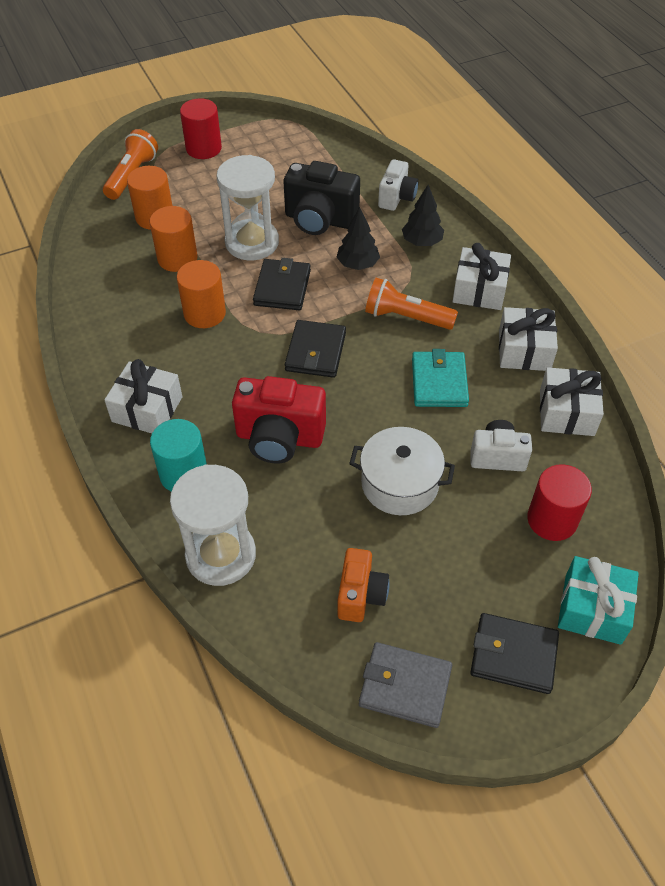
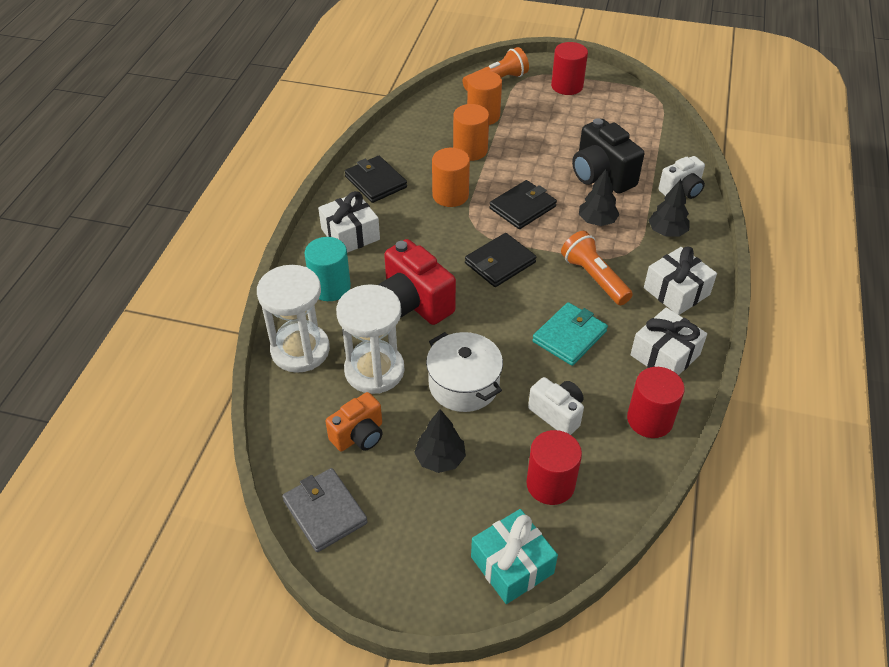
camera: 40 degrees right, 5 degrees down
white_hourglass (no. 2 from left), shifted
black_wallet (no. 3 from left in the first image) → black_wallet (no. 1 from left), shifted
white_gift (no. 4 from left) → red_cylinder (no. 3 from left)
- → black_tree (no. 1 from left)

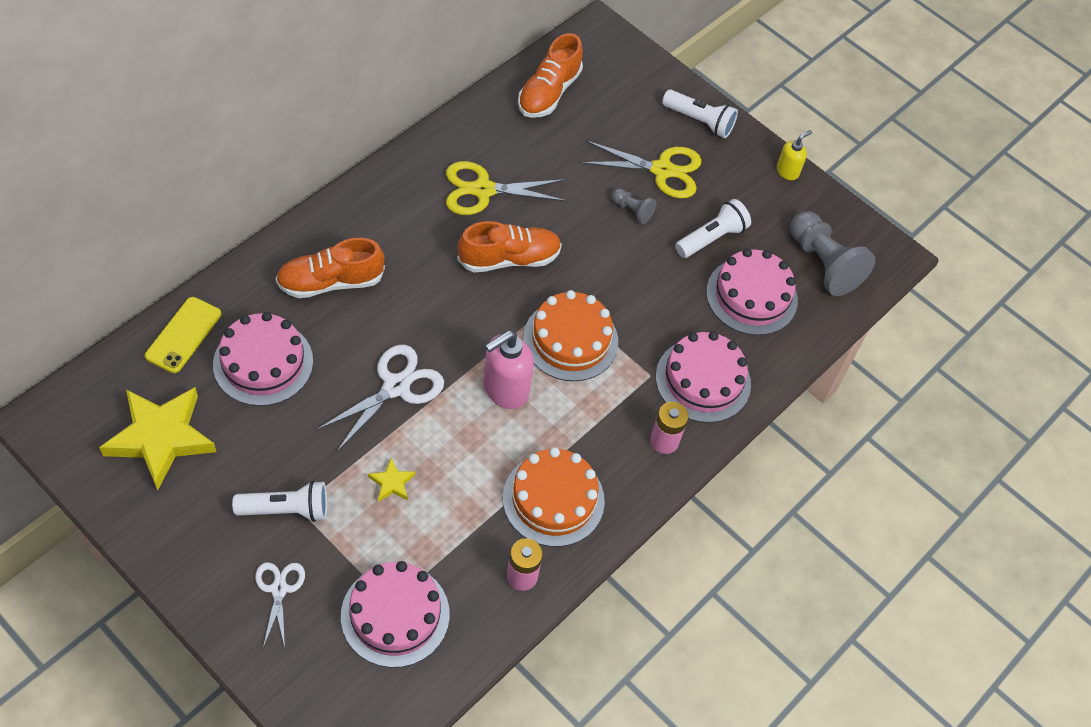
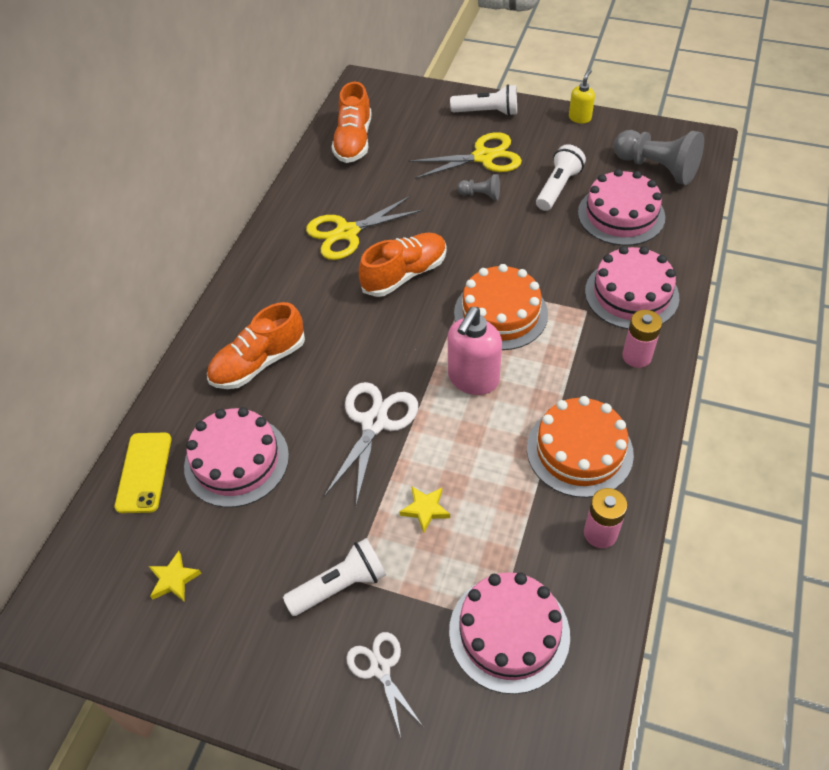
camera: 15 degrees left, 5 degrees down
yellow_star (no. 1 from left), x0.43

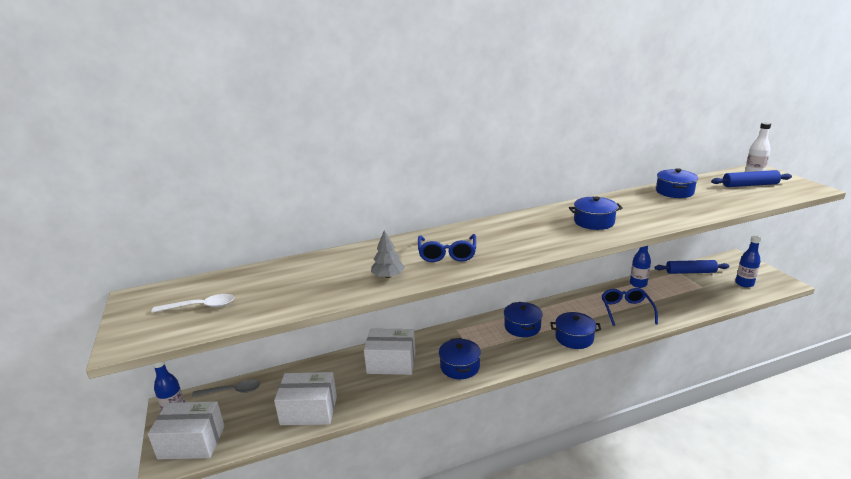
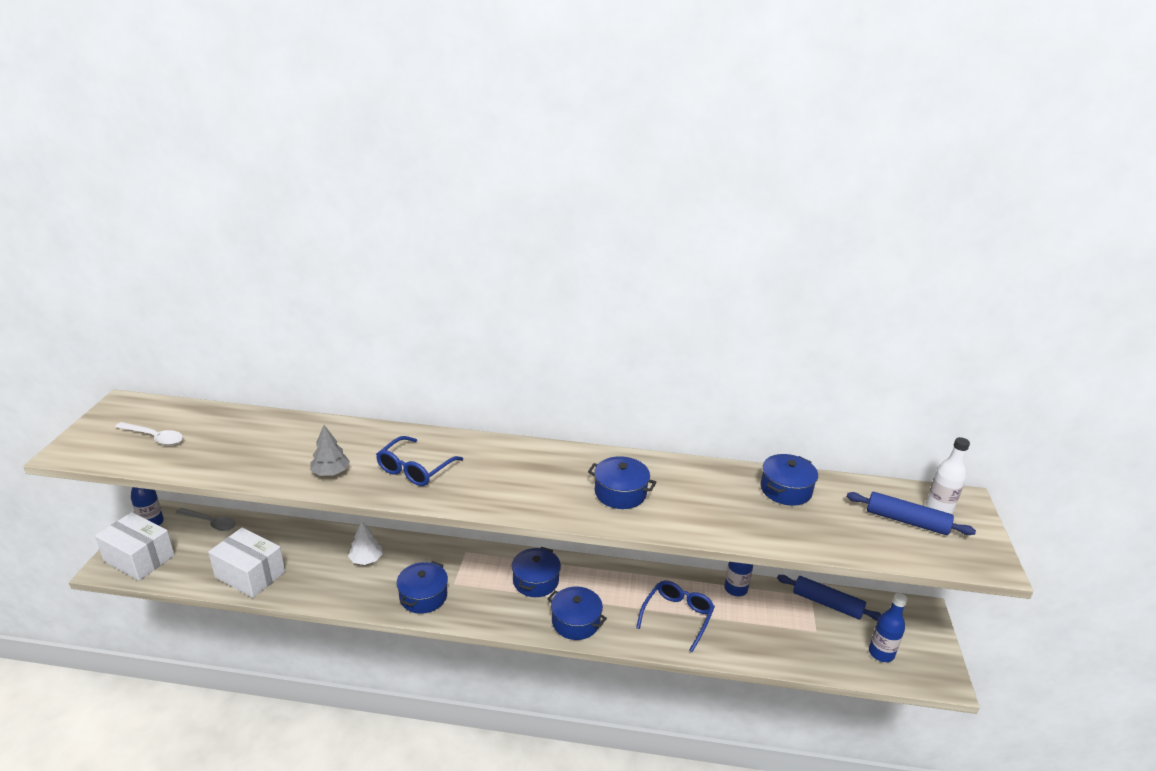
camera: 25 degrees right, 5 degrees up
white_box (no. 3 from left) → white_tree

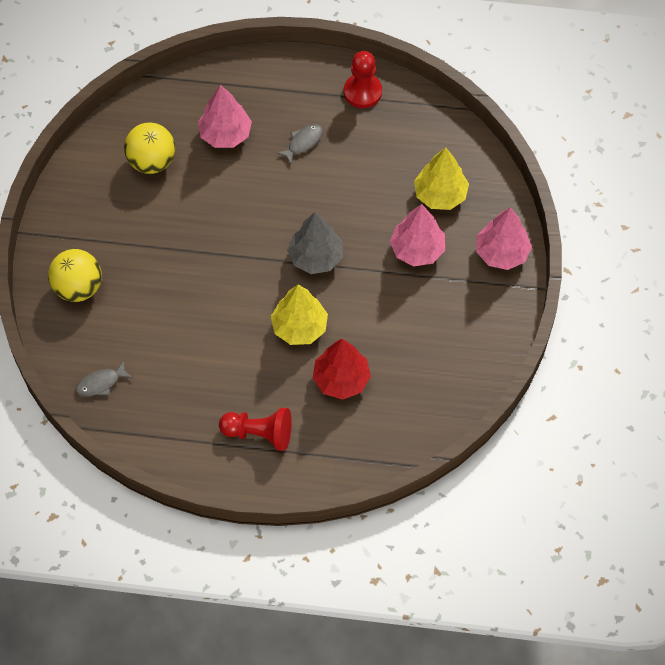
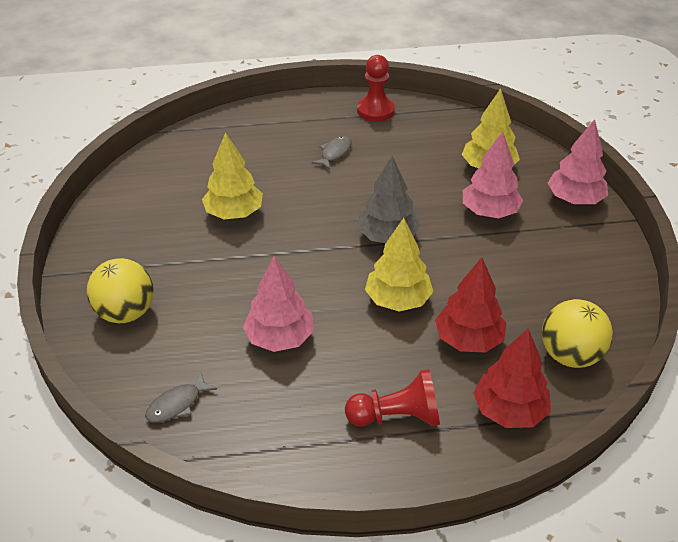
camera: 15 degrees left, 20 degrees down
yellow_ball (no. 2 from left), shifted
pink_tree (no. 1 from left), shifted
- → yellow_tree (no. 1 from left)
- → red_tree (no. 2 from left)

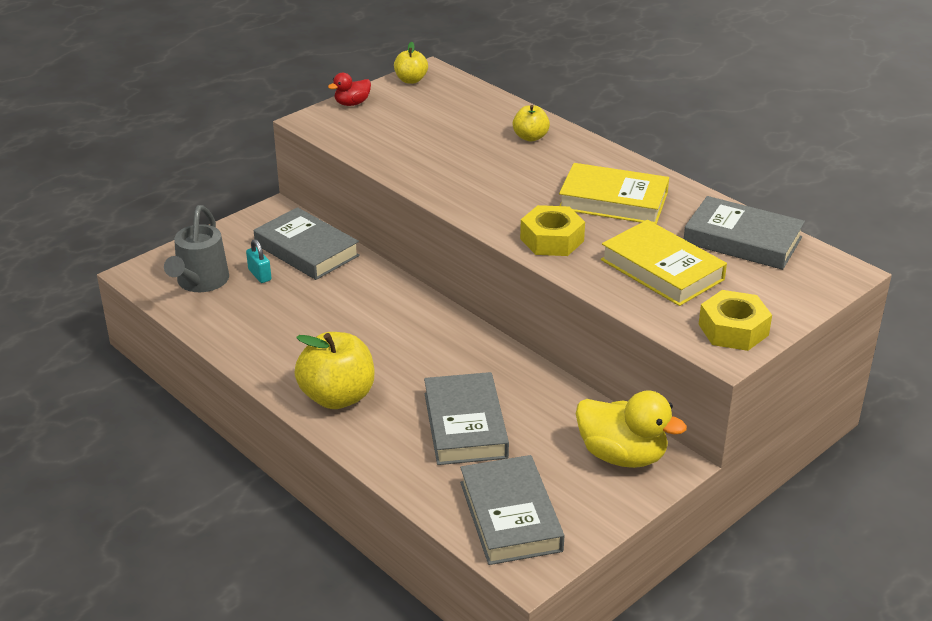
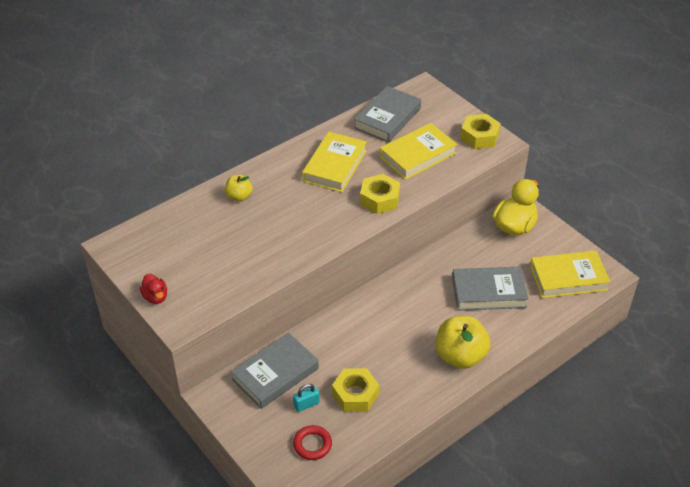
camera: 85 degrees left, 10 degrees up
grey_watering_can → red_ring
yellow_apple (no. 2 from left) → -
grey_book (no. 3 from left) → yellow_book (no. 3 from left)
- → yellow_nut (no. 1 from left)

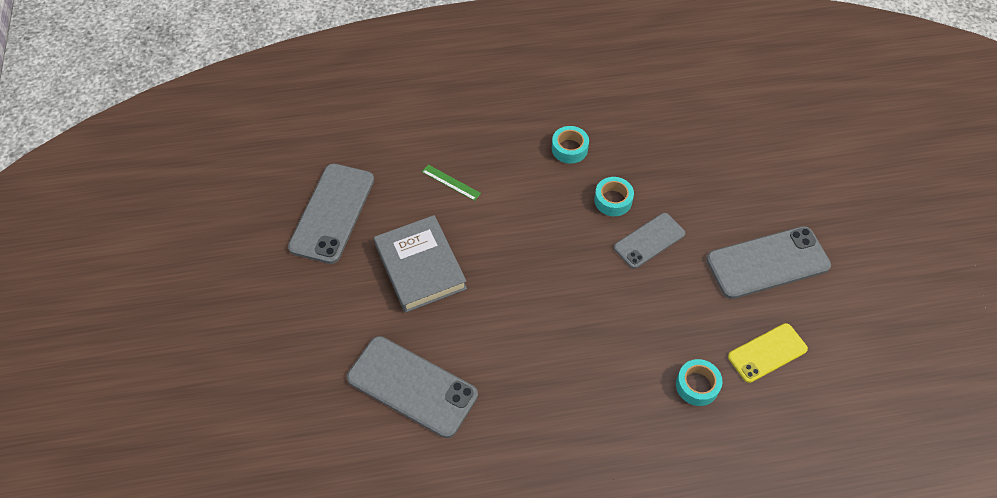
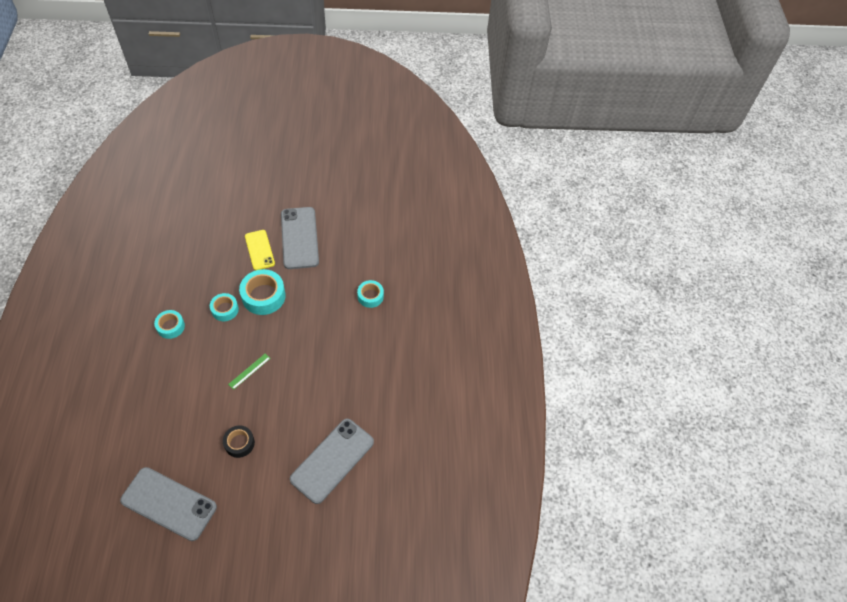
camera: 85 degrees left, 0 degrees up
grey_book → black_tape
green_ruler, shifted
grey_phone (no. 3 from left) → turquoise_tape (no. 3 from left)
yellow_phone, shifted

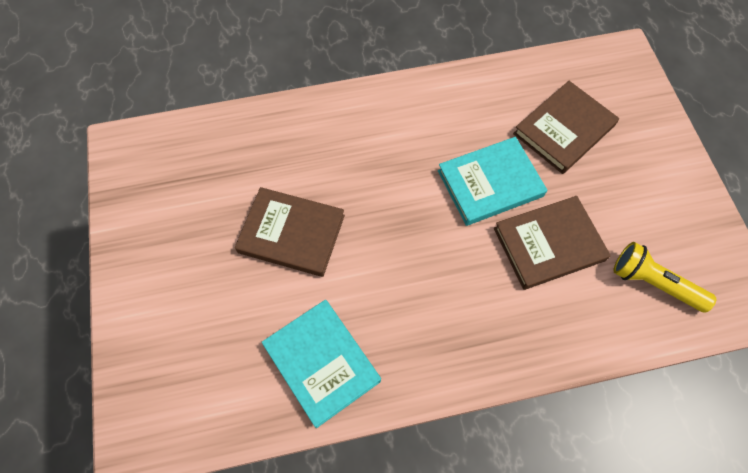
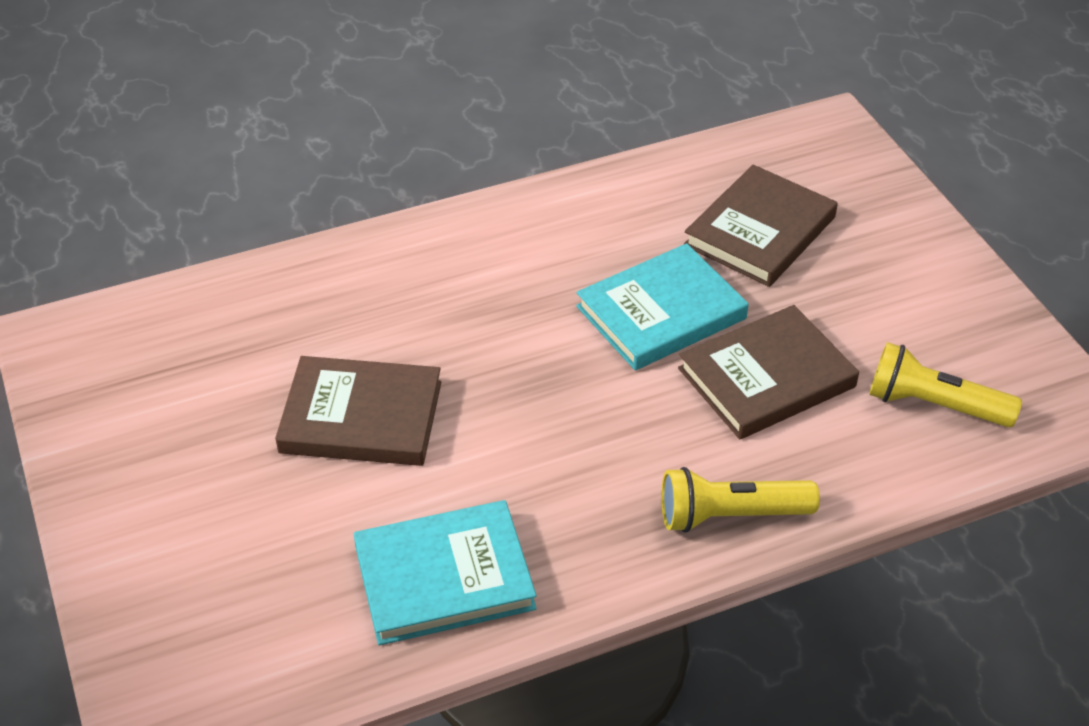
camera: 10 degrees left, 20 degrees down
turquoise_book (no. 1 from left), 60 degrees counterclockwise
- → yellow_flashlight (no. 1 from left)

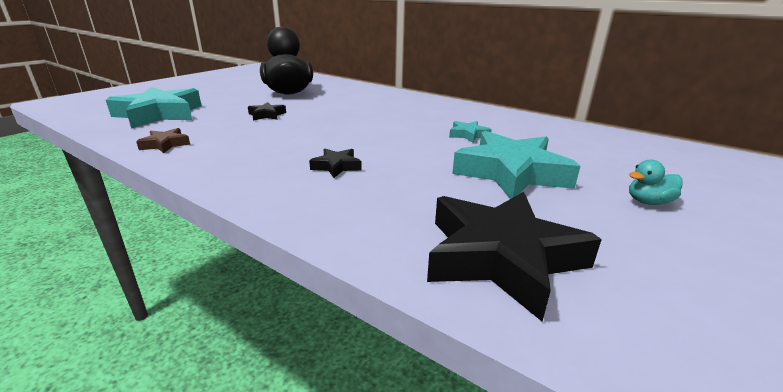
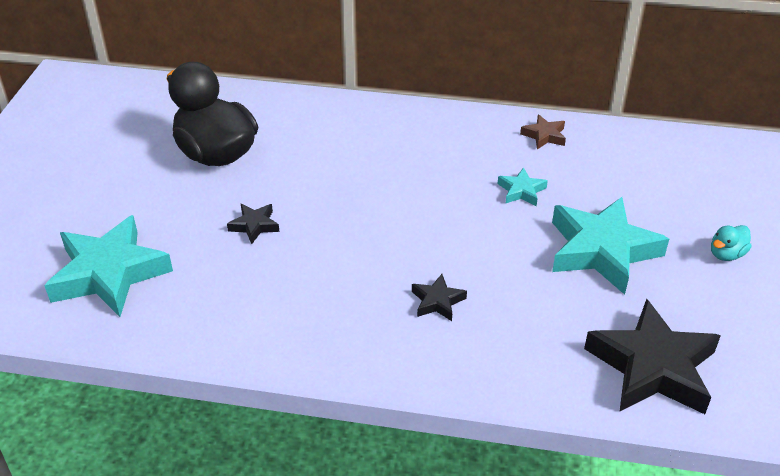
camera: 25 degrees left, 15 degrees up
brown_star, shifted

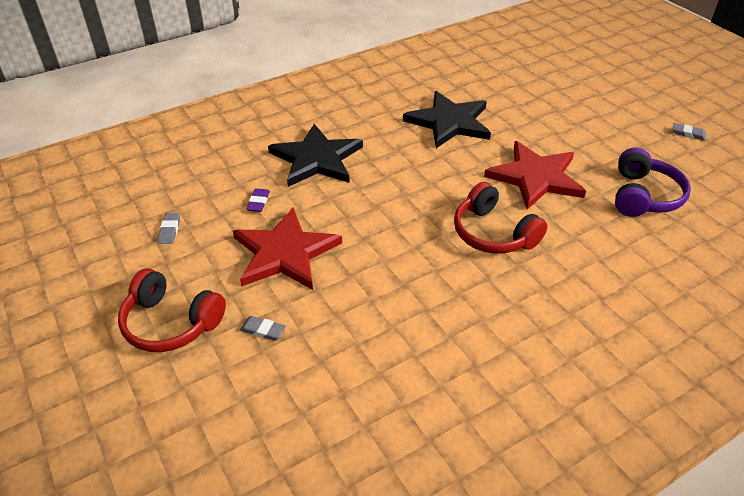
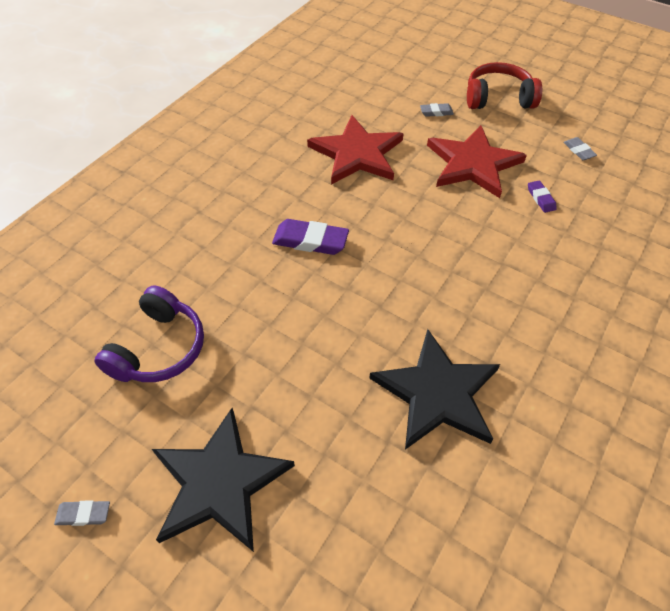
camera: 155 degrees right, 10 degrees up
black_star (no. 1 from left), shifted
red_headphones (no. 2 from left) → purple_eraser (no. 1 from left)
red_star (no. 2 from left in the first image) → red_star (no. 1 from left), shifted
purple_headphones, 150 degrees counterclockwise

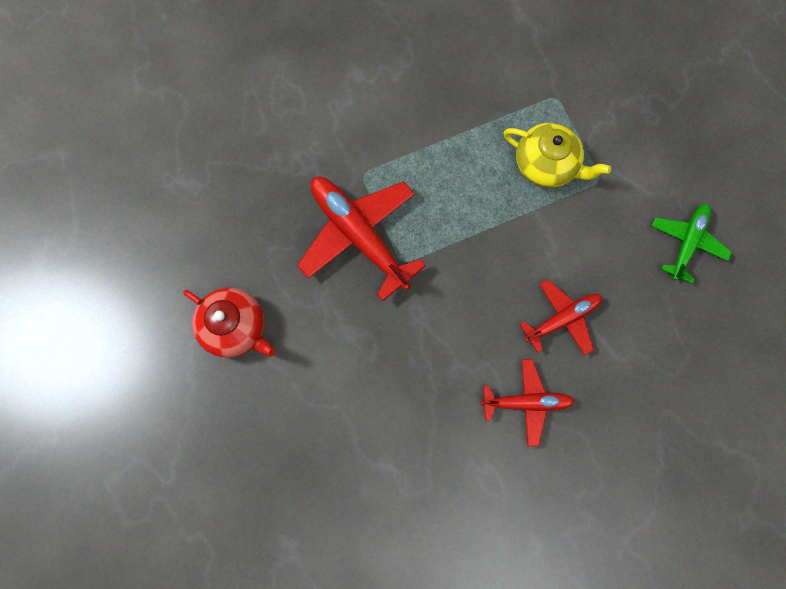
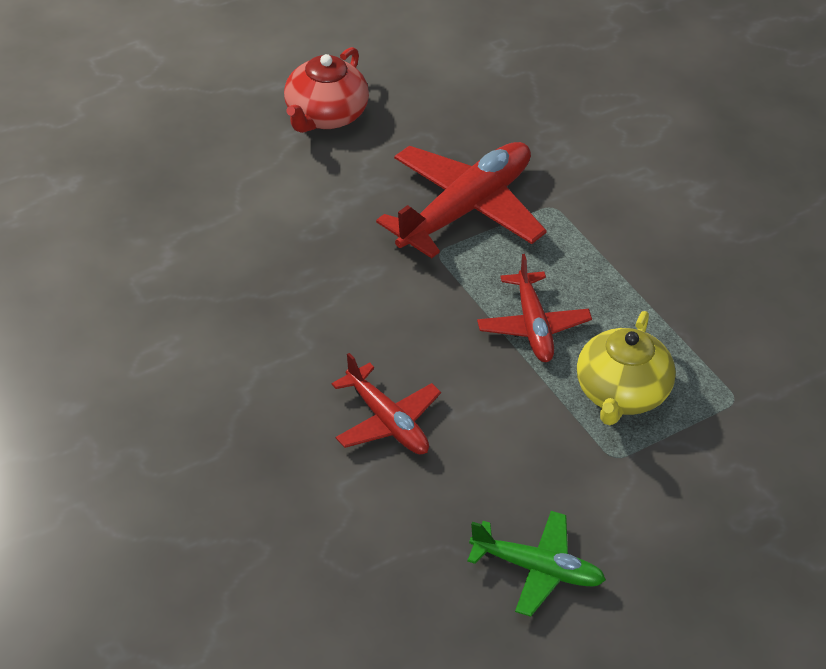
camera: 80 degrees right, 30 degrees down
red_plane (no. 2 from left in the first image) → red_plane (no. 3 from left), shifted

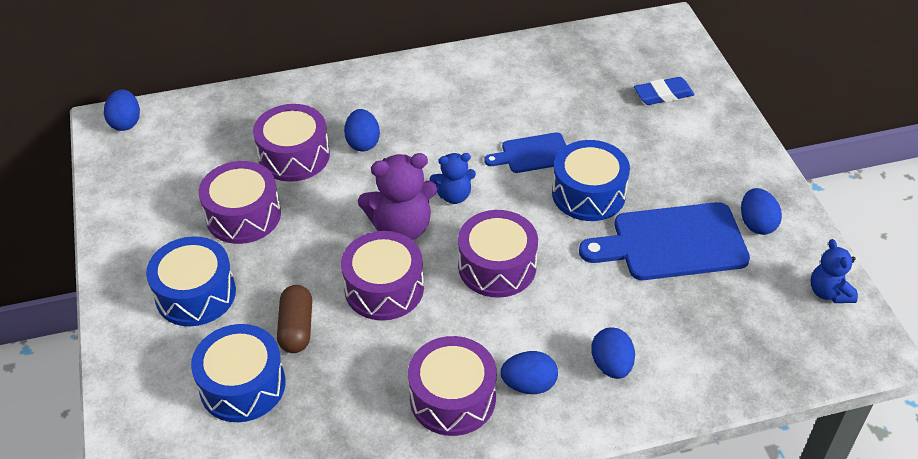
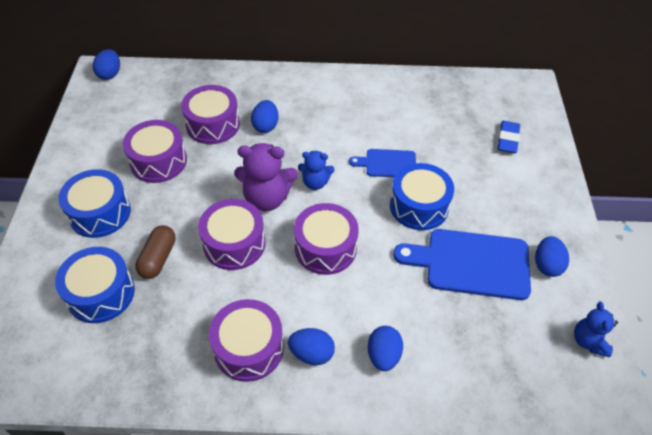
camera: 15 degrees right, 5 degrees up
blue_eraser, 75 degrees counterclockwise

